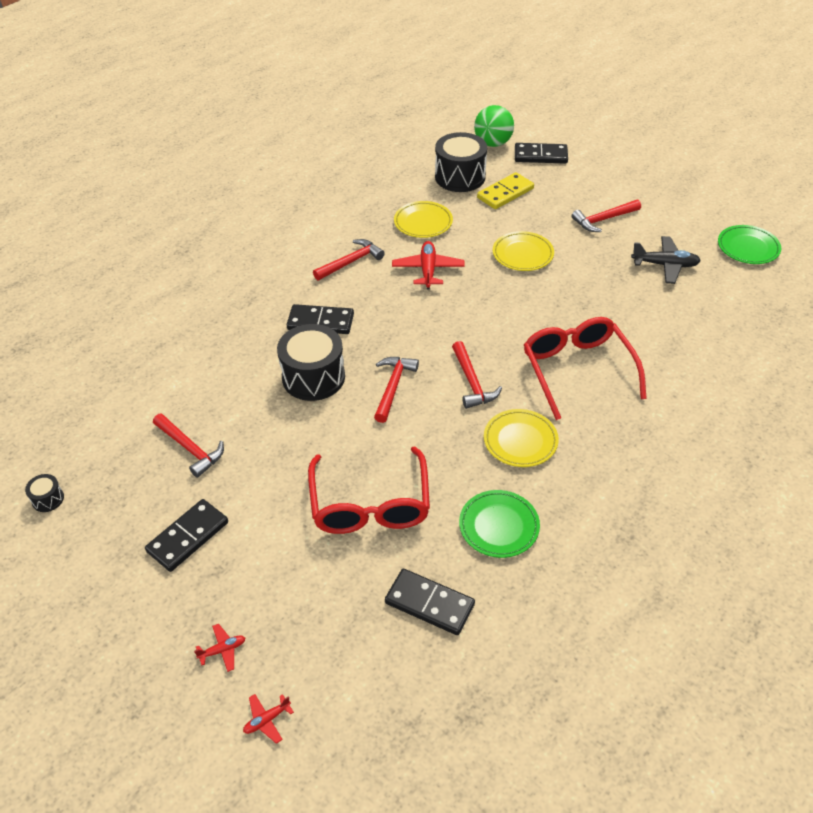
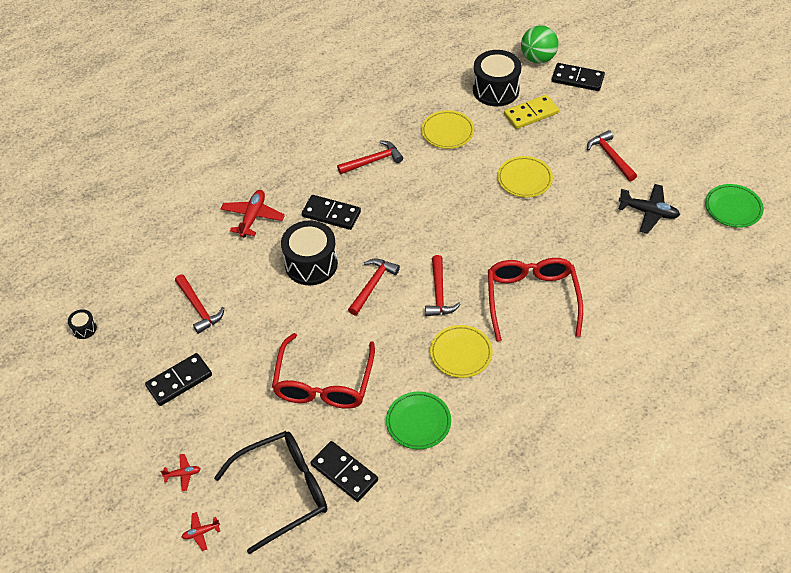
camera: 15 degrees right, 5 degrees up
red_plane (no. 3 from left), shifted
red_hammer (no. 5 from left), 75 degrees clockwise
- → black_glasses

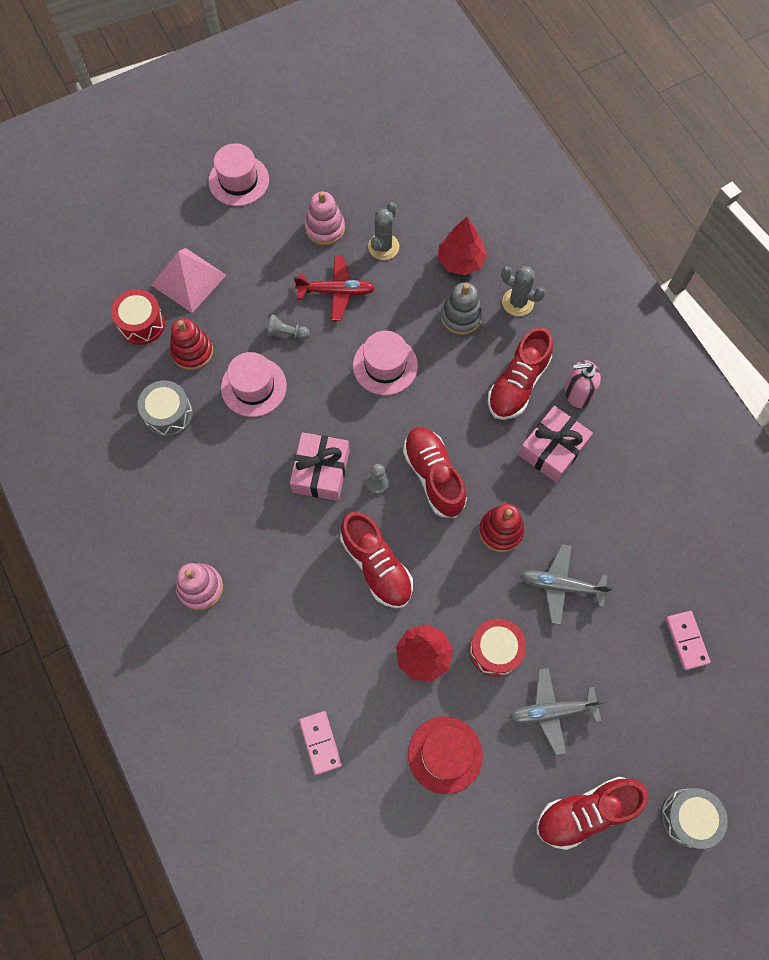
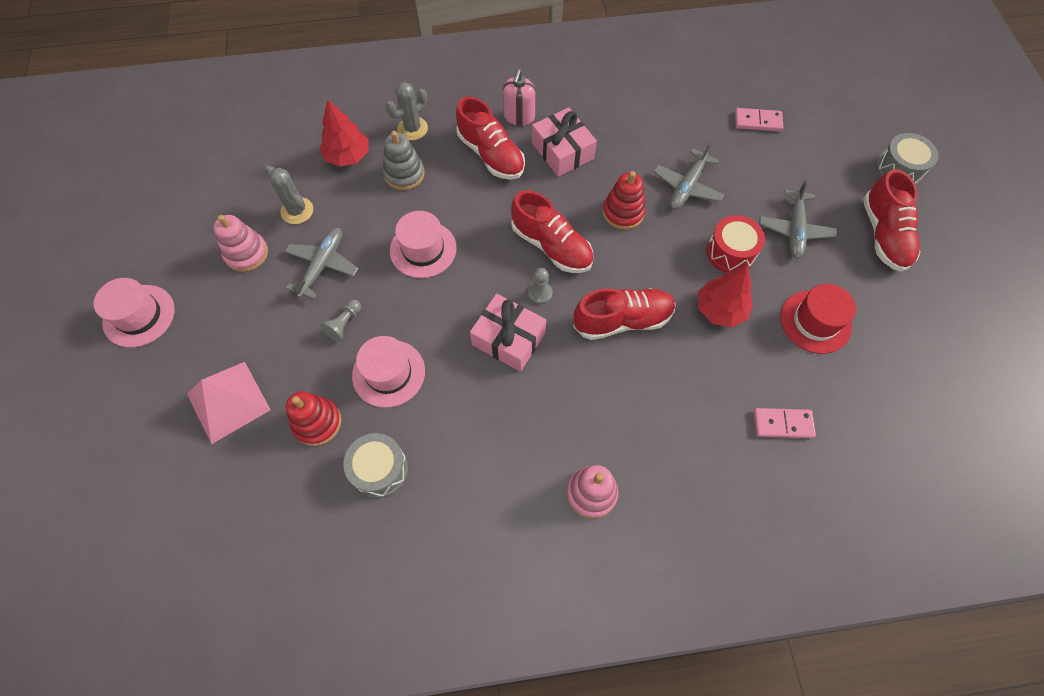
camera: 70 degrees left, 5 degrees down
red_drum (no. 1 from left) → -
red_plane → grey_plane (no. 1 from left)
red_shoe (no. 2 from left), 135 degrees counterclockwise

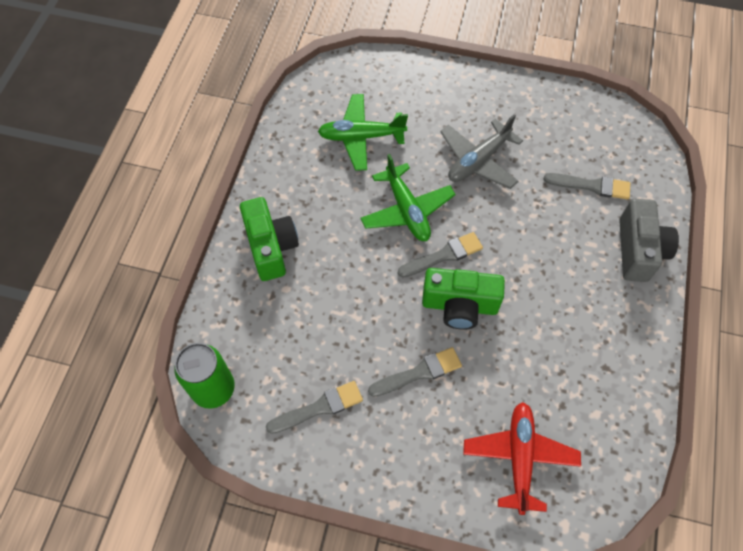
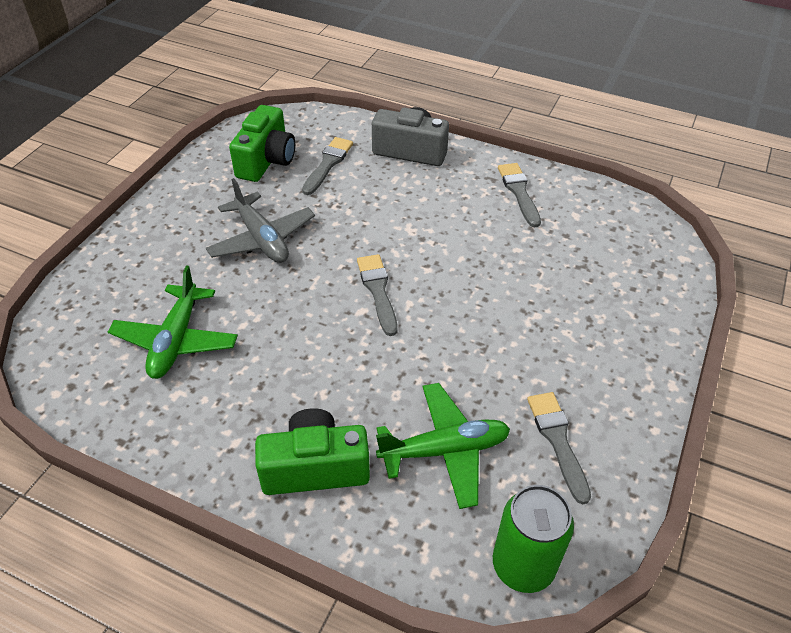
camera: 80 degrees left, 15 degrees down
green_plane (no. 2 from left), shifted
grey_brush (no. 2 from left in the first image) → grey_brush (no. 3 from left), shifted
green_camera (no. 2 from left in the first image) → green_camera (no. 1 from left), shifted
red_plane → -

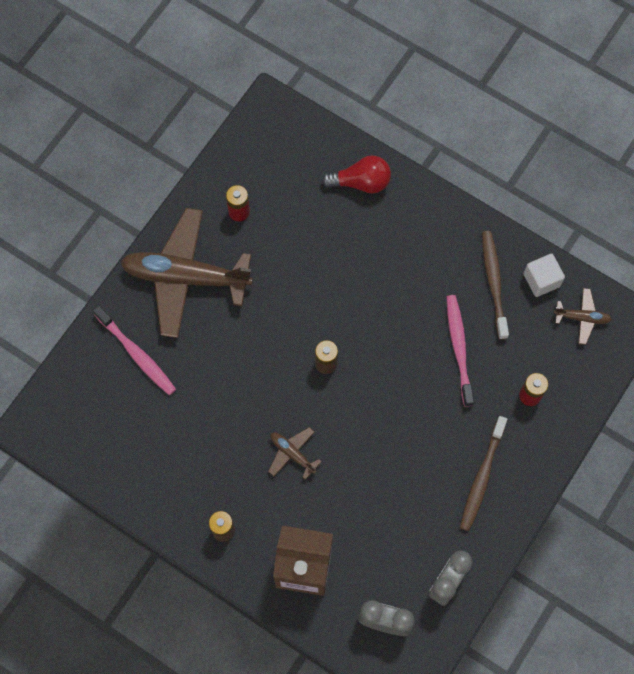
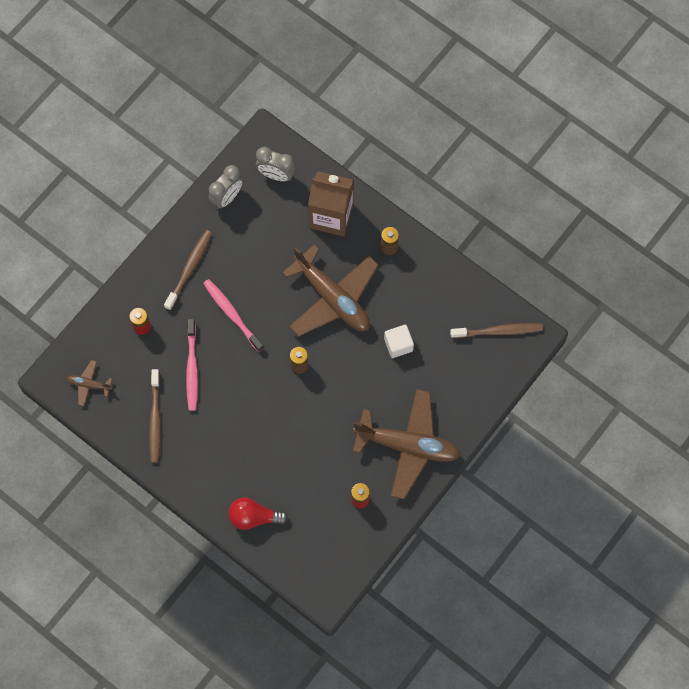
camera: 175 degrees left, 0 degrees up
pink_toothbrush (no. 1 from left in the first image) → pink_toothbrush (no. 2 from left), shifted
brown_plane (no. 2 from left), x2.31
white_cube, shifted
- → brown_toothbrush (no. 3 from left)

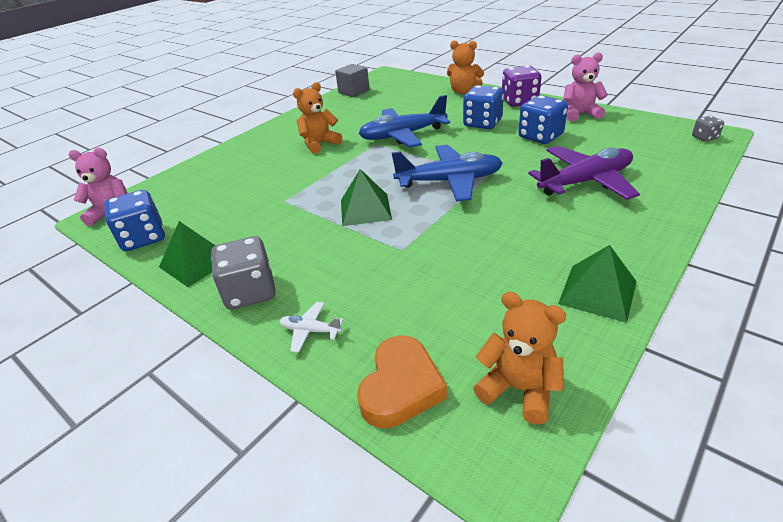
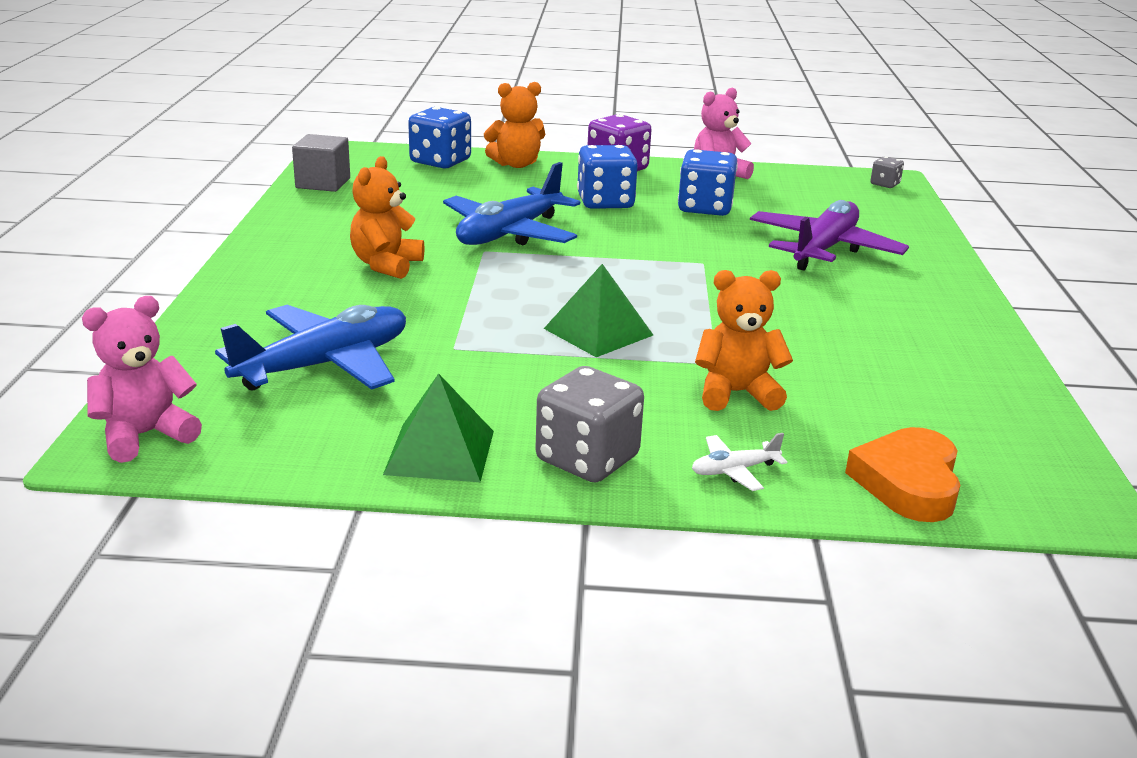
camera: 40 degrees left, 10 degrees down
blue_dice (no. 1 from left), shifted
orange_heart, 150 degrees counterclockwise
blue_plane (no. 2 from left in the first image) → blue_plane (no. 1 from left), shifted
orange_teddy_bear (no. 3 from left), shifted
green_pyramid (no. 3 from left) → -

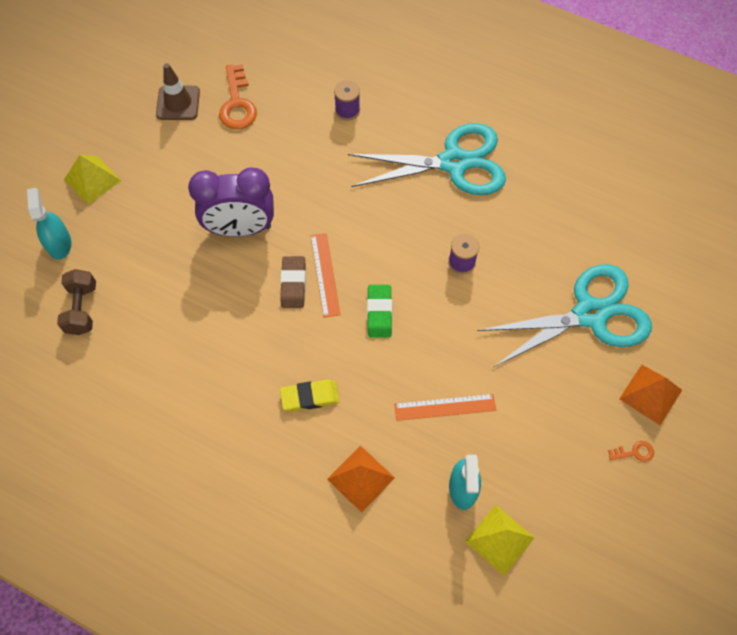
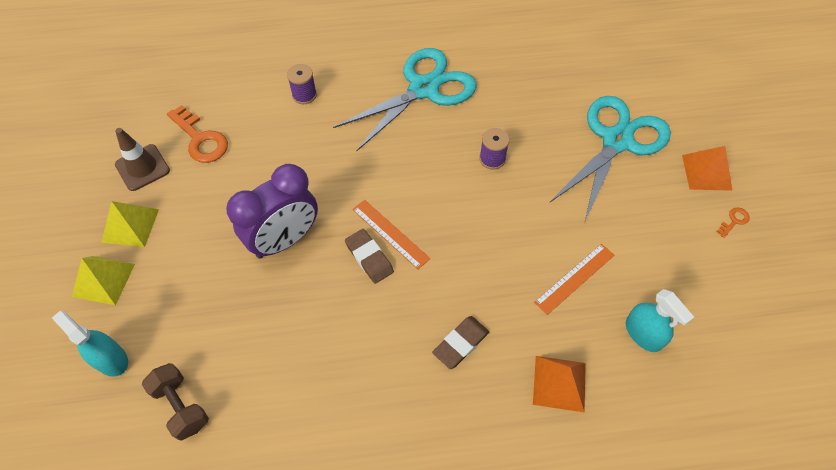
camera: 35 degrees left, 5 degrees down
yellow_eraser → brown_eraser (no. 2 from left)
green_eraser → -
yellow_pyramid (no. 2 from left), shifted

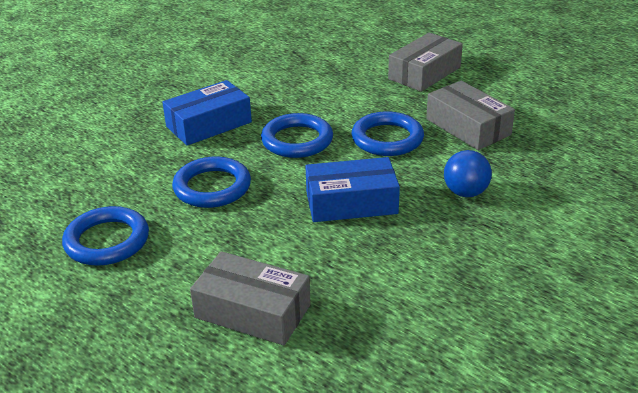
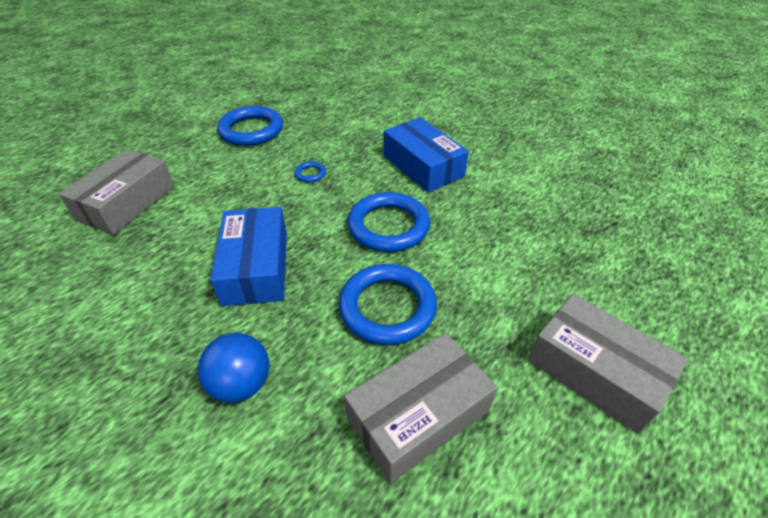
camera: 90 degrees right, 10 degrees up
blue_ring (no. 2 from left), x0.43

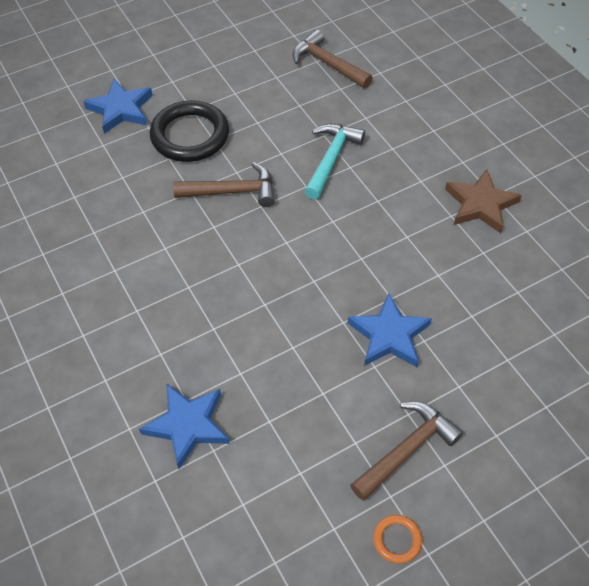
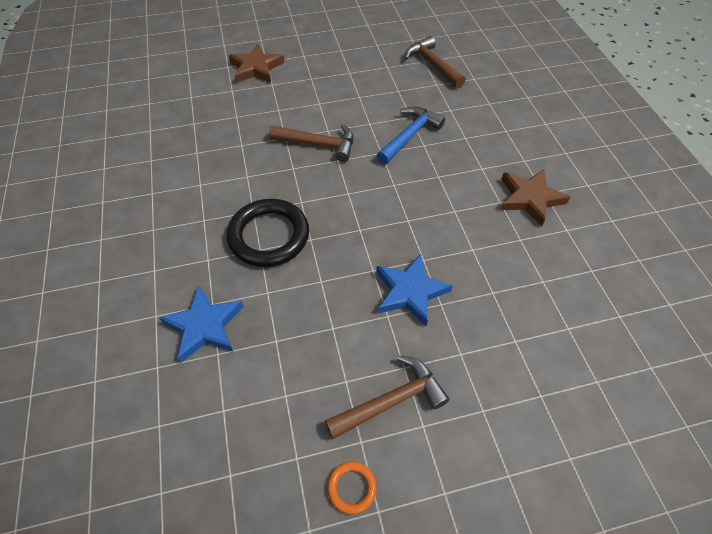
camera: 15 degrees right, 0 degrees up
blue_star (no. 1 from left) → brown_star (no. 1 from left)
black_ring, shifted
turquoise_hammer → blue_hammer

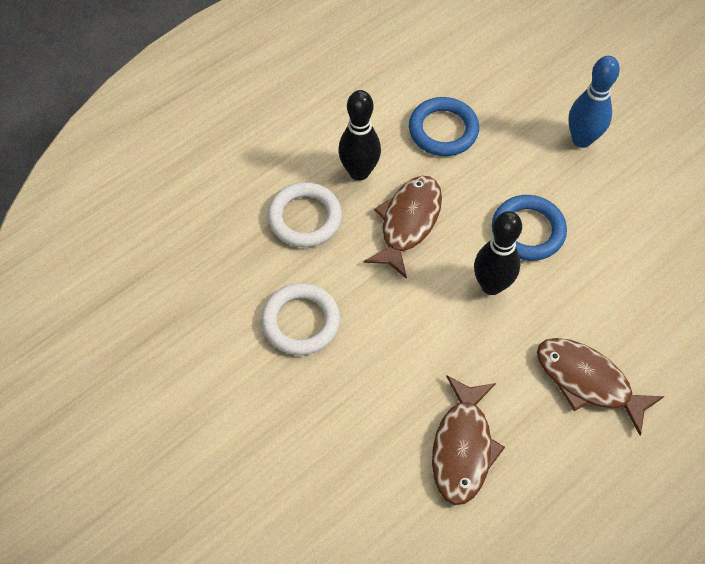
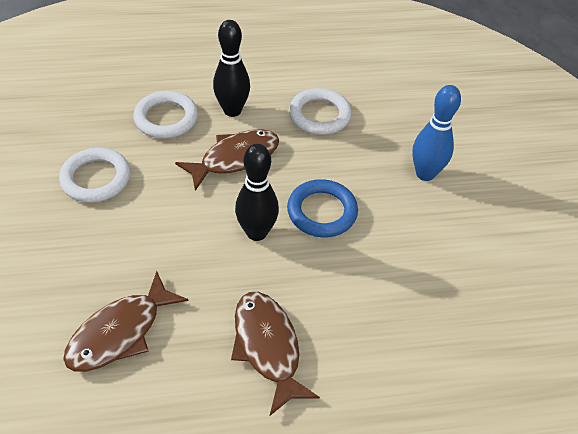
camera: 30 degrees right, 10 degrees down
blue_ring (no. 1 from left) → white_ring (no. 3 from left)

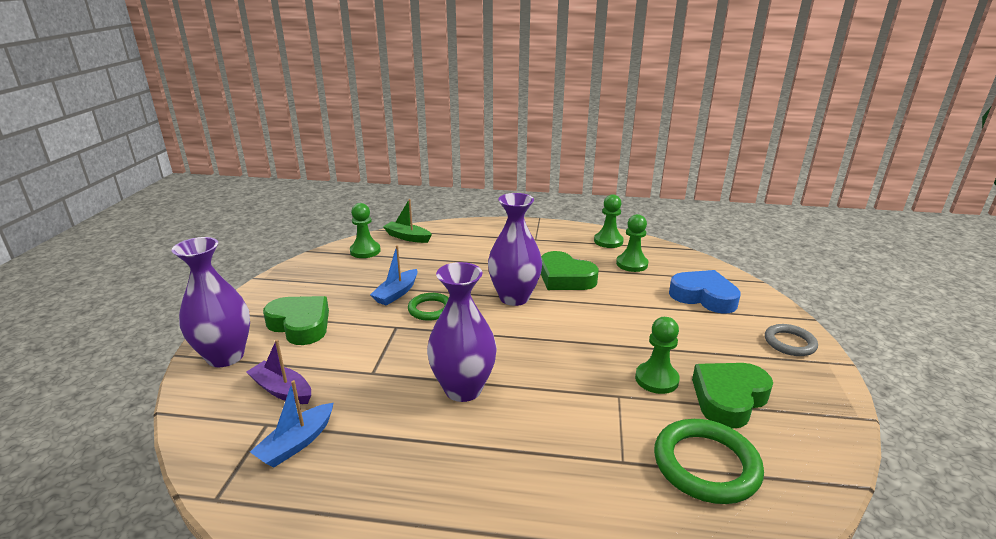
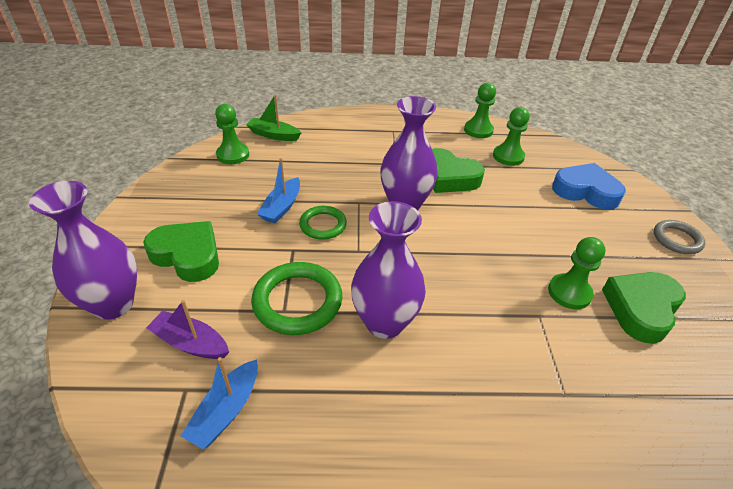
camera: 10 degrees left, 15 degrees up
green_ring (no. 2 from left in the first image) → green_ring (no. 1 from left), shifted

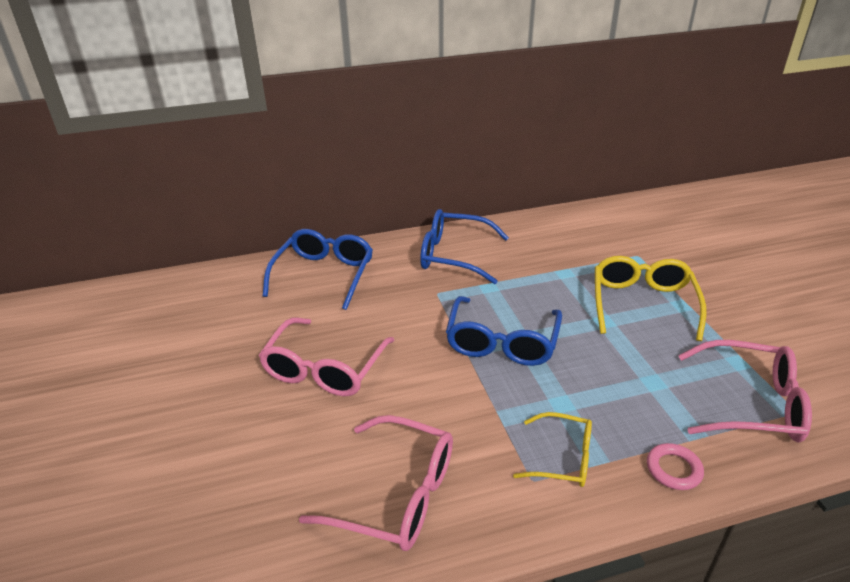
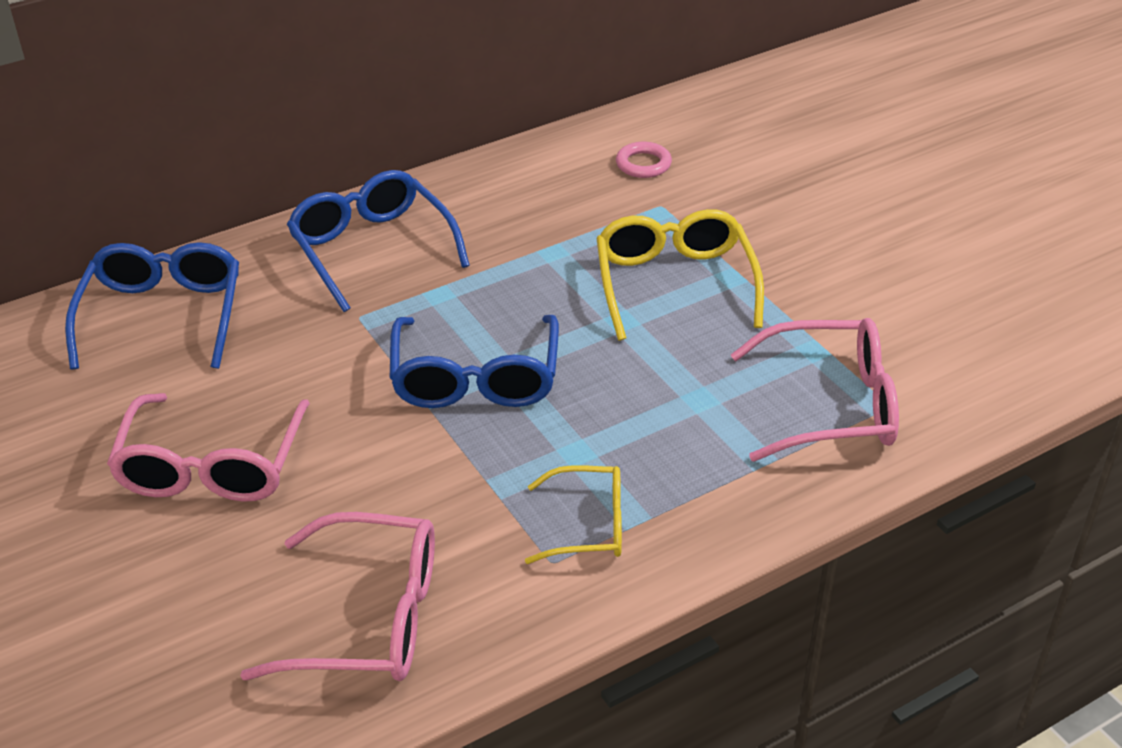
camera: 15 degrees left, 5 degrees up
blue_glasses (no. 2 from left), 60 degrees clockwise
pink_ring, shifted

